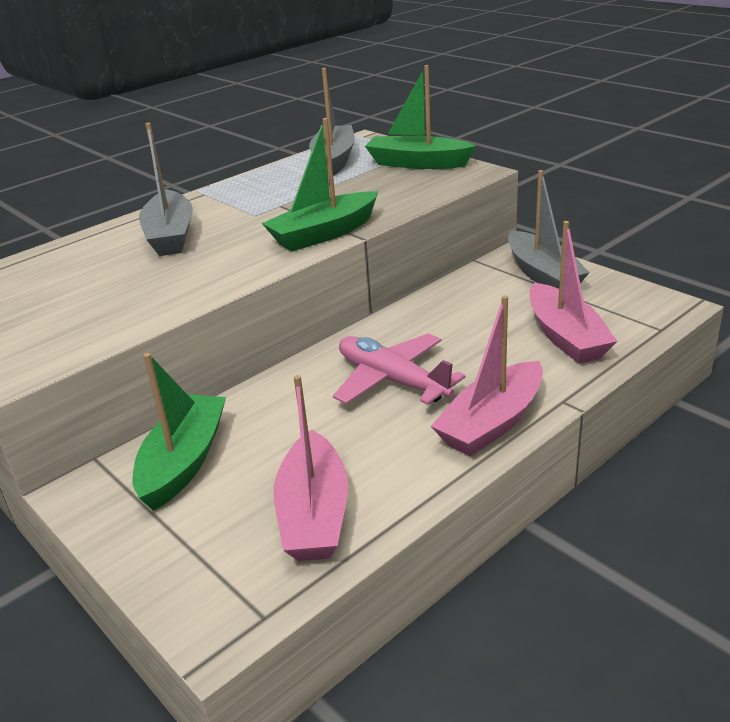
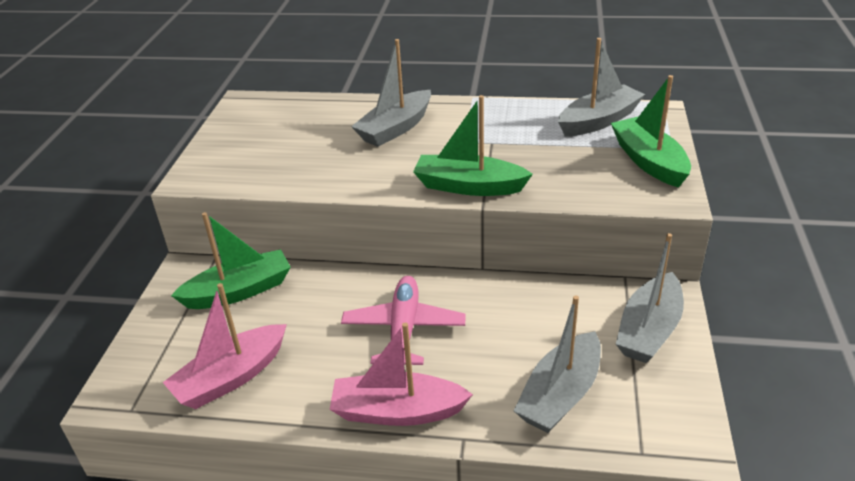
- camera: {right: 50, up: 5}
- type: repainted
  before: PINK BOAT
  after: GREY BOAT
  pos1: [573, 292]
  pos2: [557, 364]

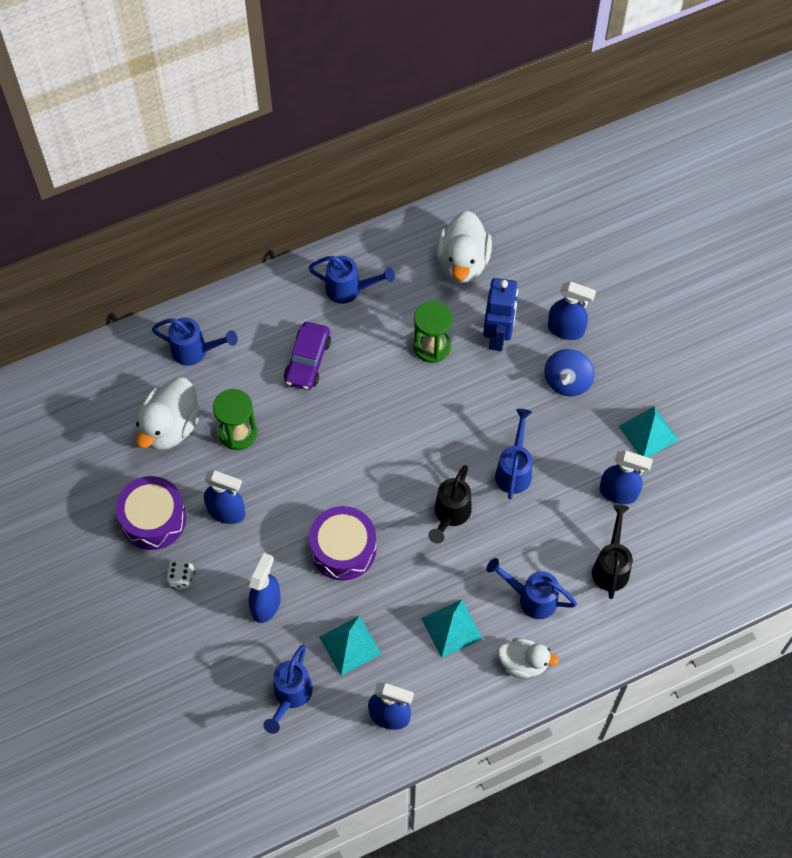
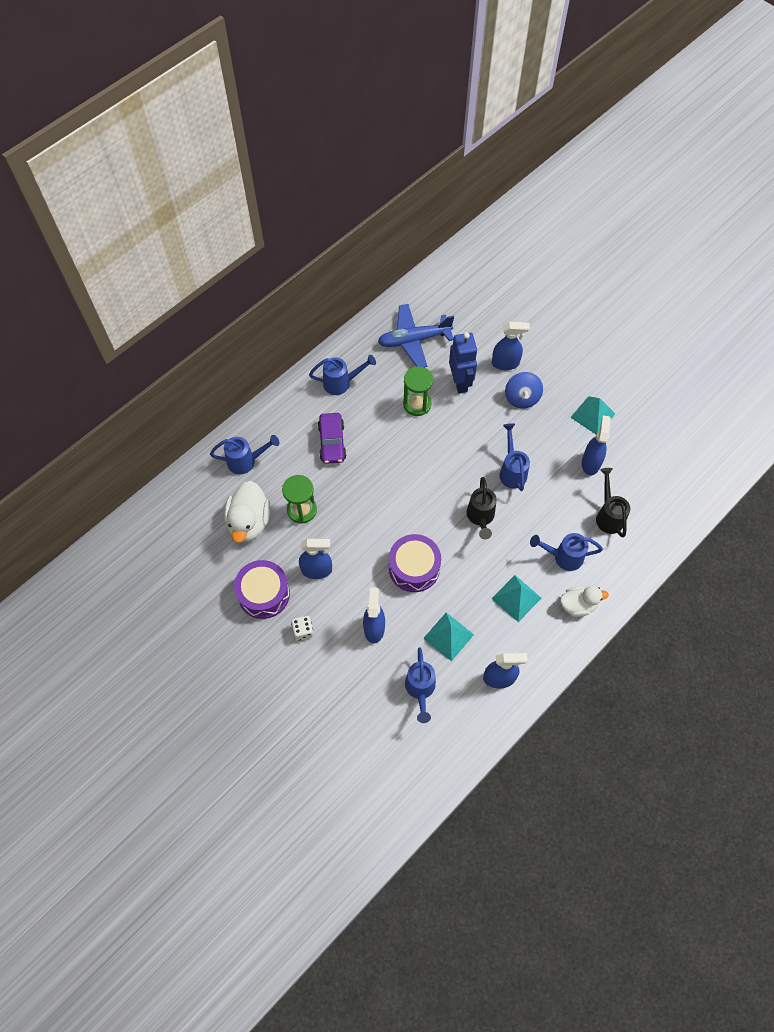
- camera: {right: -20, up: 0}
- type: swapped
  before: WHITE DUCK
  after: BLUE PLANE
  pos1: [464, 247]
  pos2: [416, 335]
- type: rotated
  before: BLUE SPRAY BOTTLE
  pos1: [626, 477]
  pos2: [596, 445]
  turn: -75

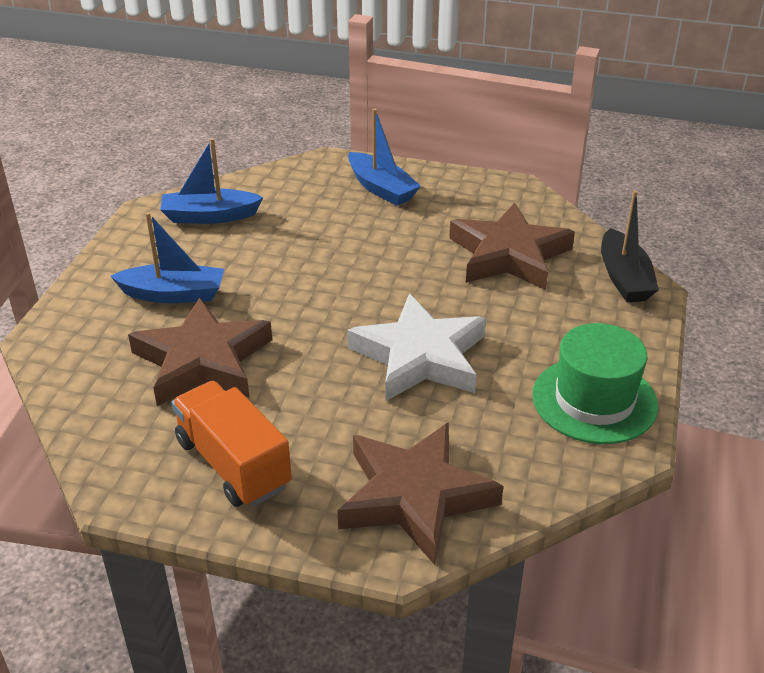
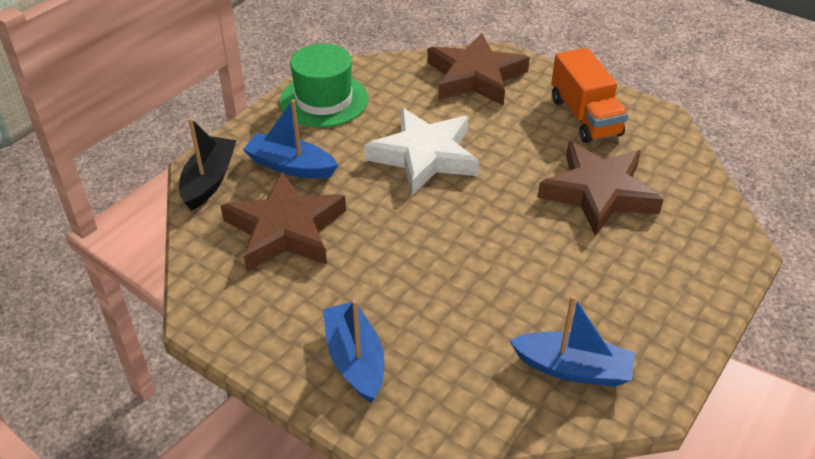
- camera: {right: -160, up: 5}
- type: shifted
  before: BLUE BOAT
  pos1: [167, 257]
  pos2: [290, 139]

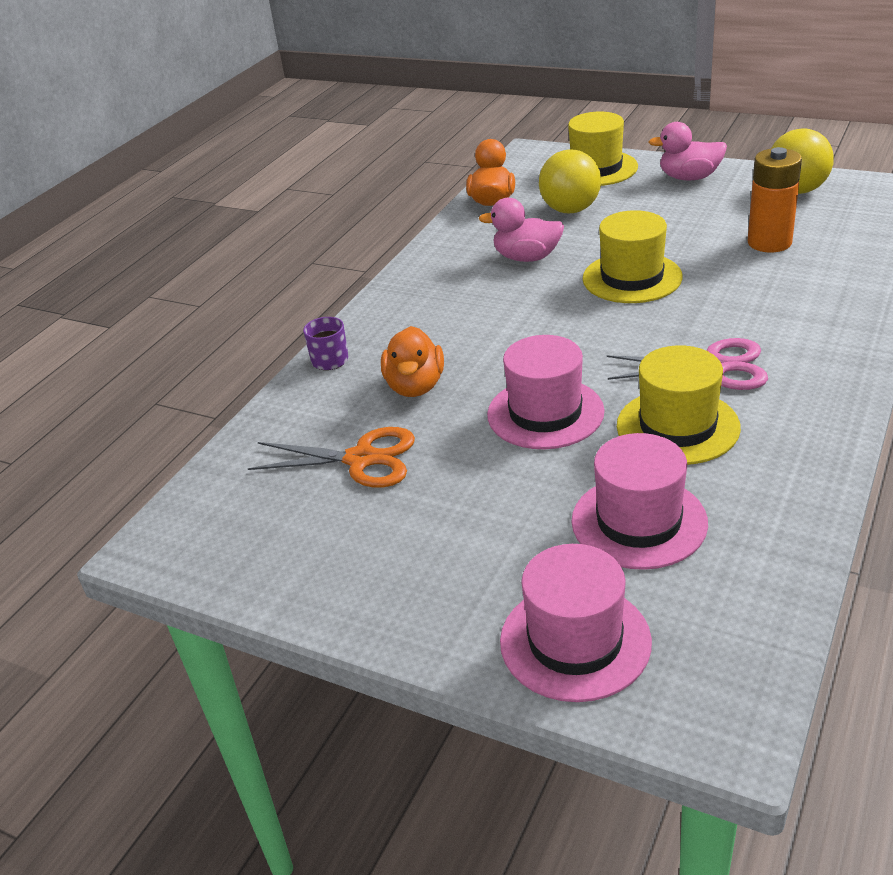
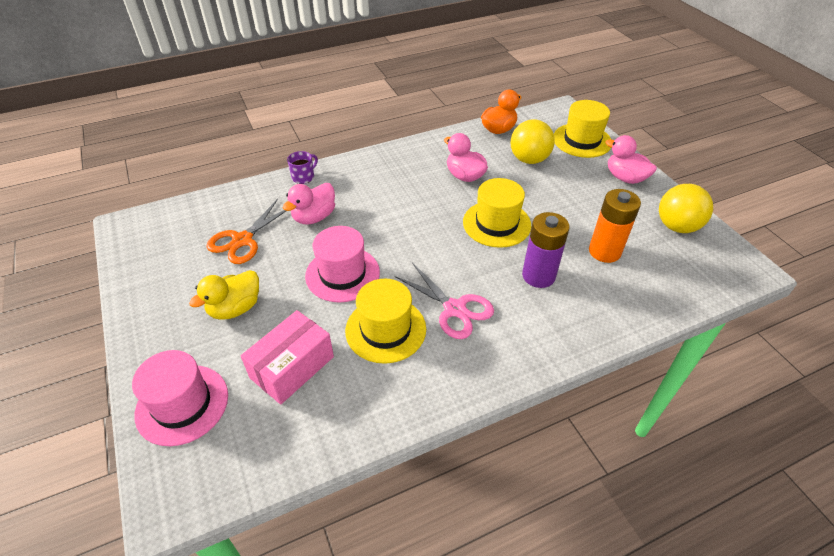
- camera: {right: 35, up: 10}
- type: rotated
  before: ORANGE SCISSORS
  pos1: [331, 457]
  pos2: [246, 231]
  turn: 75
- type: repainted
  before: ORANGE DUCK
  after: PINK DUCK
  pos1: [412, 361]
  pos2: [309, 203]
- type: swapped
  before: PINK HAT
  after: PINK BOX
  pos1: [639, 501]
  pos2: [287, 357]
- type: new
  after: YELLOW DUCK
  pos2: [224, 295]
- type: new
  after: PURPLE BATTERY
  pos2: [546, 250]

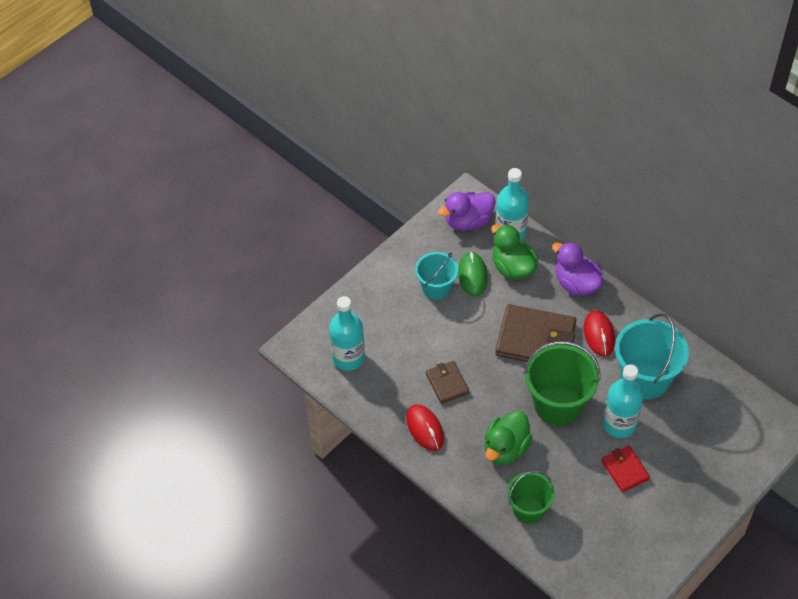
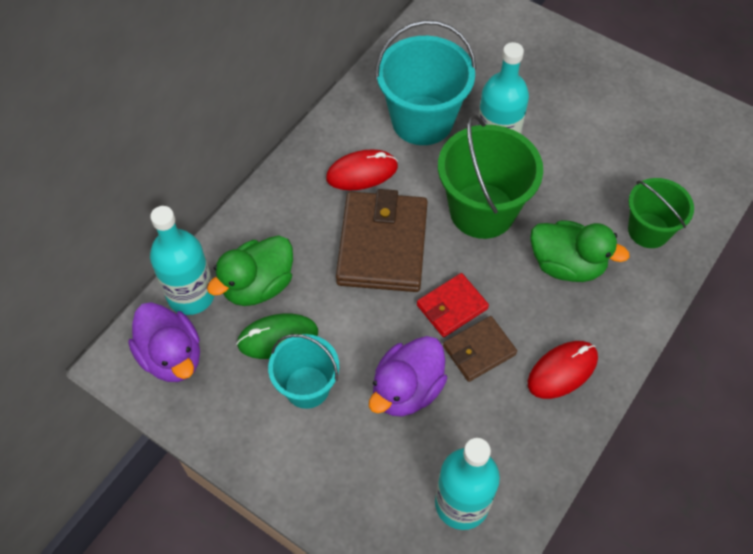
- camera: {right: -100, up: 5}
- type: shifted
  before: PURPLE DUCK
  pos1: [577, 269]
  pos2: [408, 376]
- type: shifted
  before: RED WALLET
  pos1: [625, 468]
  pos2: [453, 305]

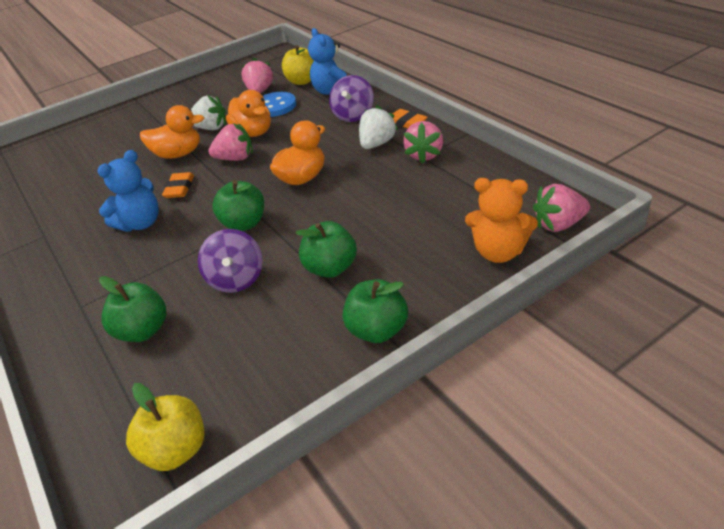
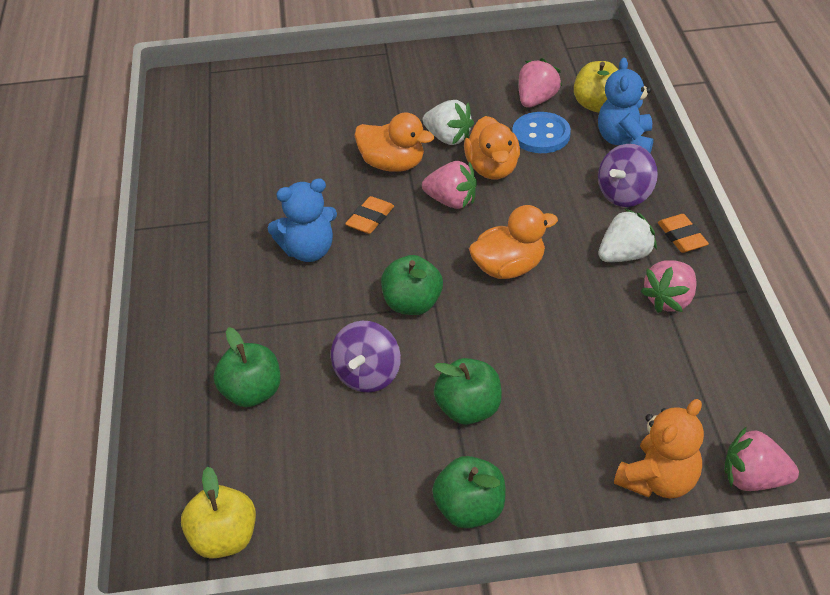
- camera: {right: 25, up: 5}
- type: rotated
  before: ORANGE TEDDY BEAR
  pos1: [501, 220]
  pos2: [659, 448]
  turn: -90

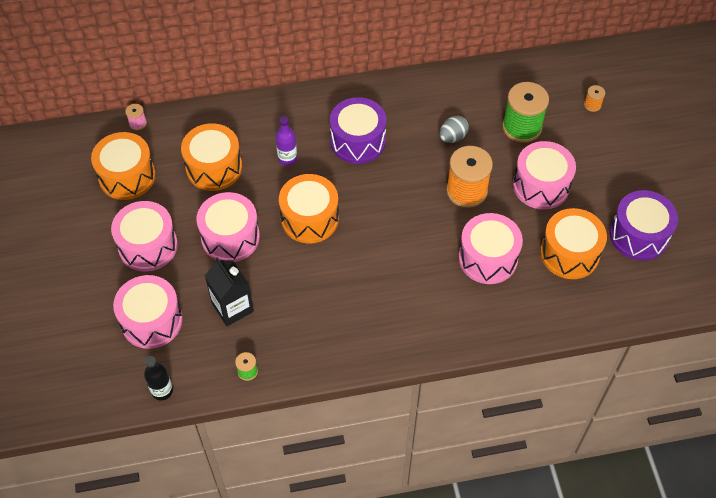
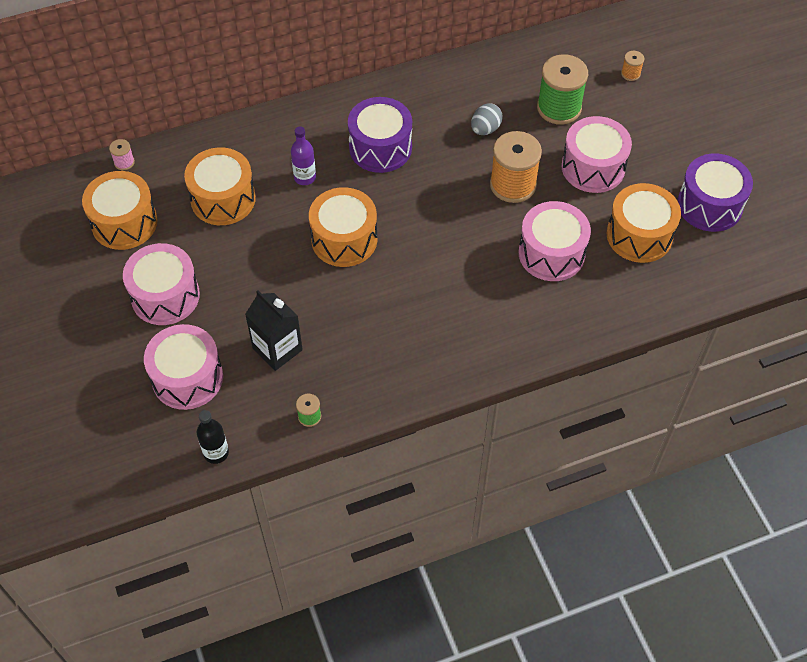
- camera: {right: -10, up: 0}
- type: gone
  before: PINK DRUM
  pos1: [228, 227]

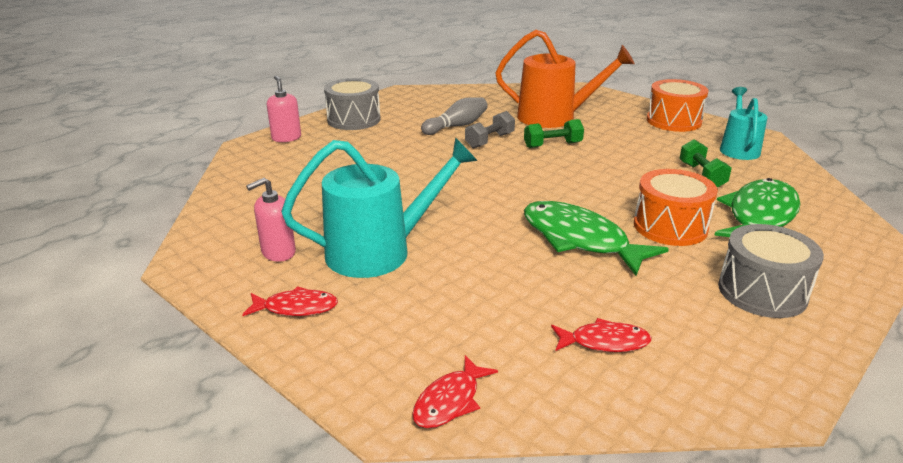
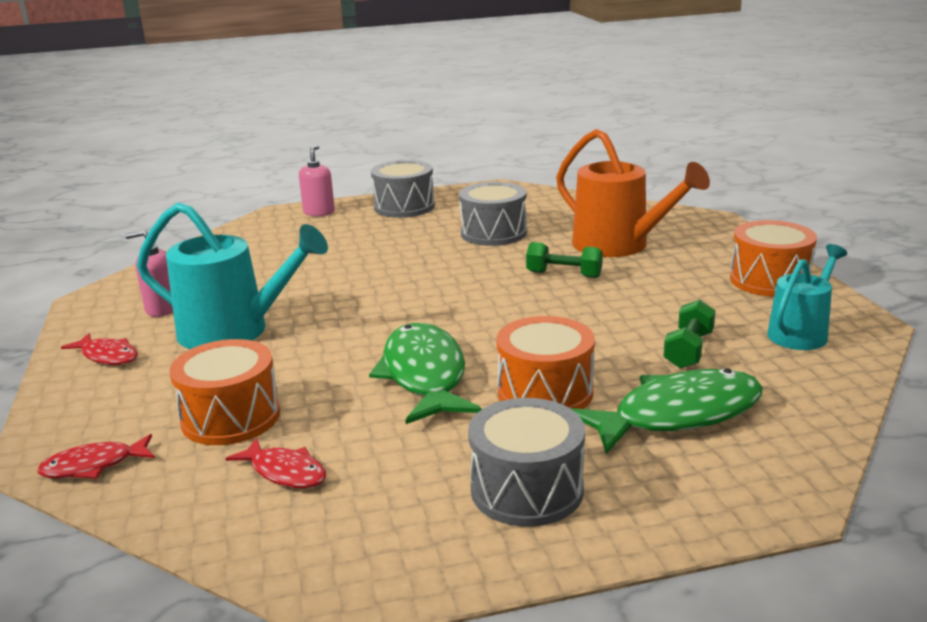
- camera: {right: 35, up: -5}
- type: swapped
  before: GREY BOWLING PIN
  after: GREY DRUM
  pos1: [454, 116]
  pos2: [493, 214]
- type: gone
  before: GREY DUMBBELL
  pos1: [490, 130]
- type: new
  after: ORANGE DRUM
  pos2: [225, 392]

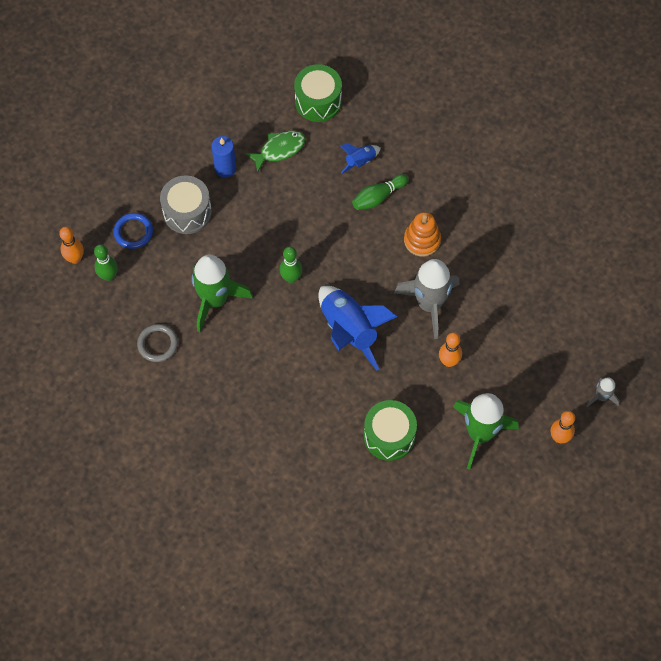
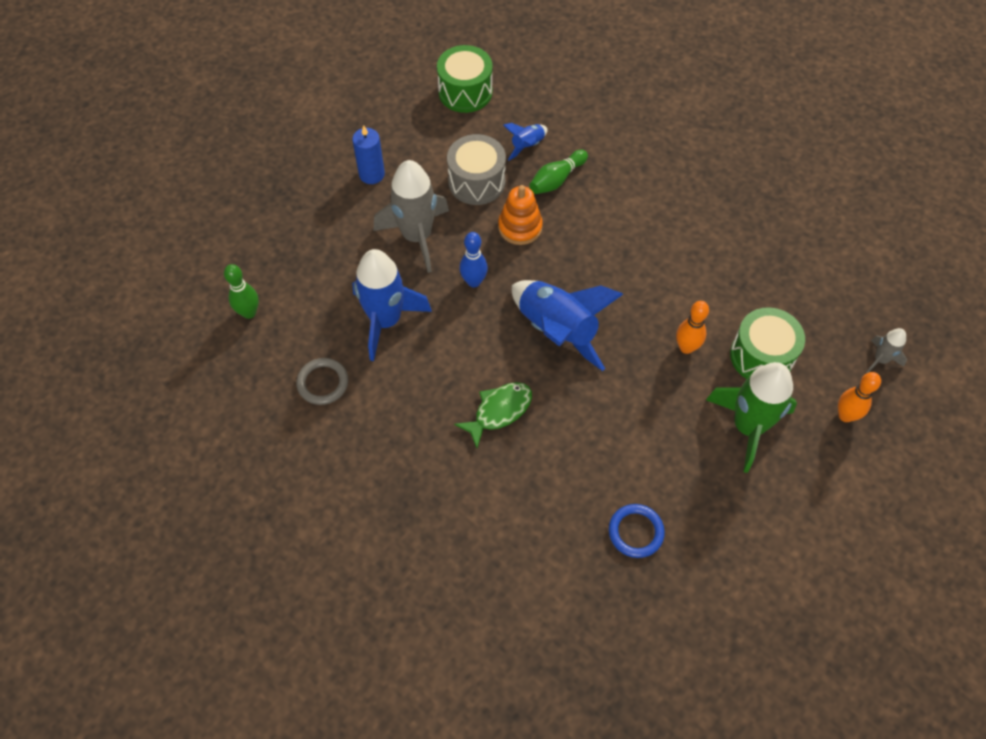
- camera: {right: -10, up: -5}
- type: gone
  before: ORANGE BOWLING PIN
  pos1: [71, 245]
- type: shifted
  before: BLUE RING
  pos1: [133, 231]
  pos2: [637, 531]
- type: shifted
  before: GREY DRUM
  pos1: [186, 204]
  pos2: [476, 169]
- type: repainted
  before: GREEN ROCKET
  after: BLUE ROCKET
  pos1: [222, 293]
  pos2: [392, 305]
- type: shifted
  before: GREEN FISH
  pos1: [275, 152]
  pos2: [493, 415]
- type: repainted
  before: GREEN BOWLING PIN
  after: BLUE BOWLING PIN
  pos1: [290, 264]
  pos2: [474, 259]
- type: shifted
  before: GREEN DRUM
  pos1: [390, 430]
  pos2: [767, 343]
- type: shifted
  before: GREY ROCKET
  pos1: [427, 299]
  pos2: [411, 216]
- type: shifted
  before: ORANGE STACKING TOY
  pos1: [422, 234]
  pos2: [520, 215]

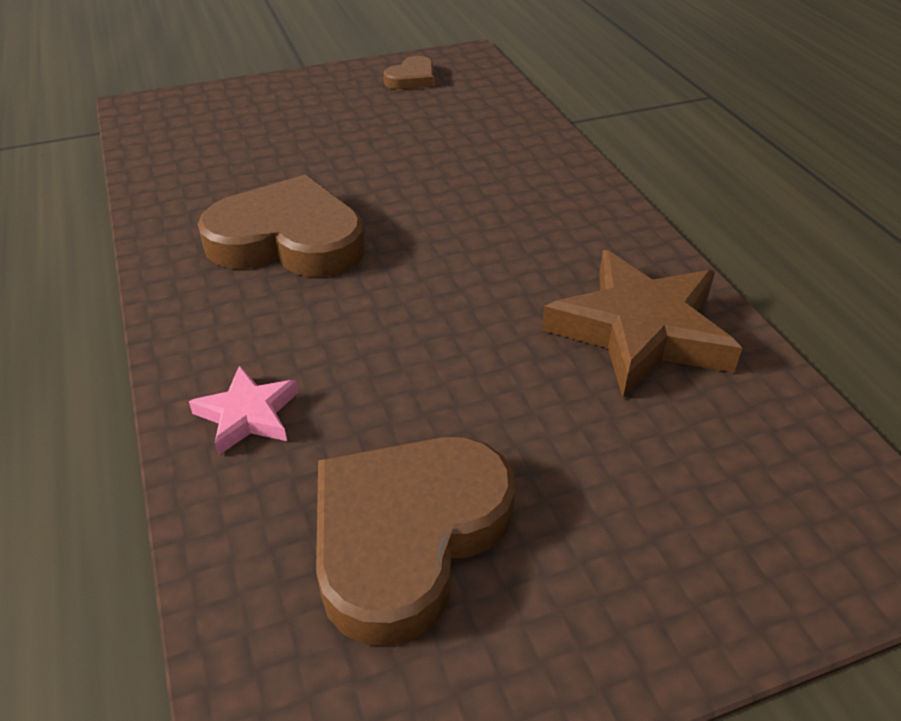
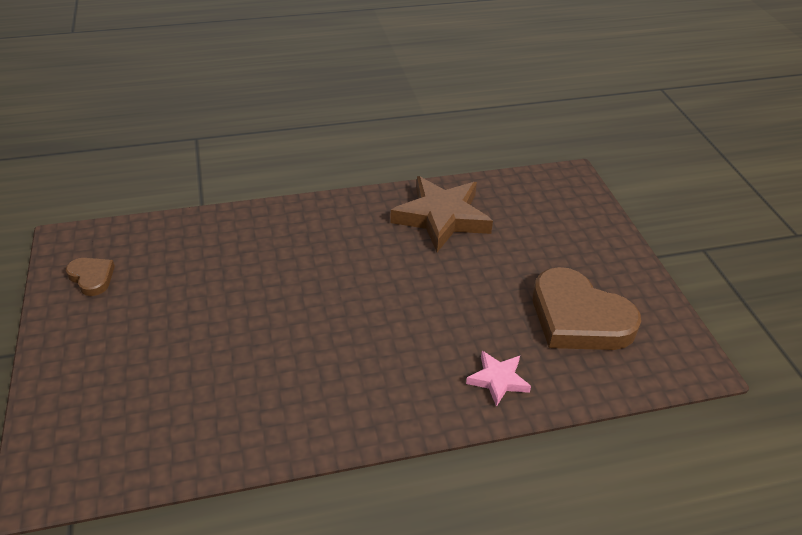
- camera: {right: -85, up: 0}
- type: gone
  before: BROWN HEART
  pos1: [281, 225]

